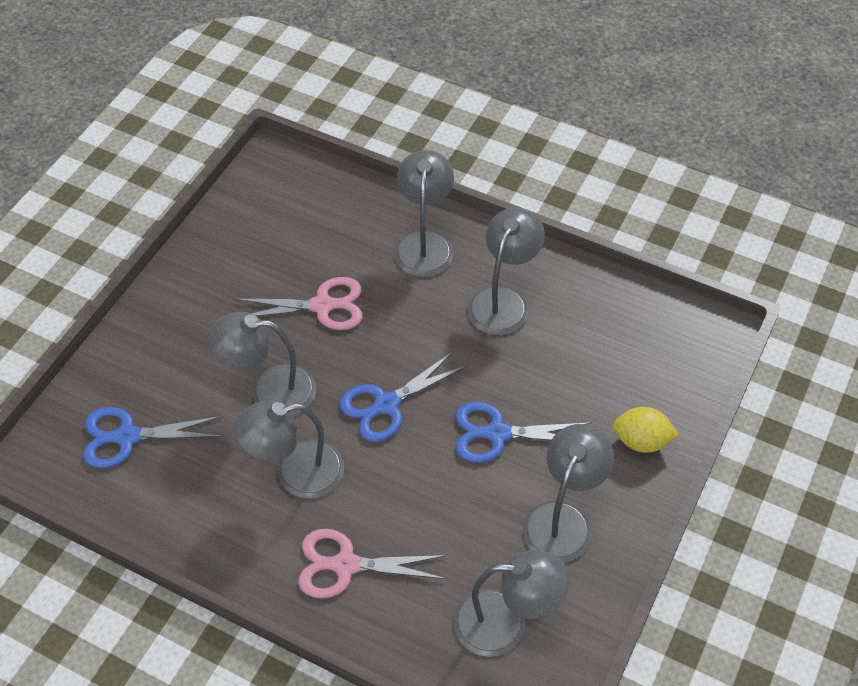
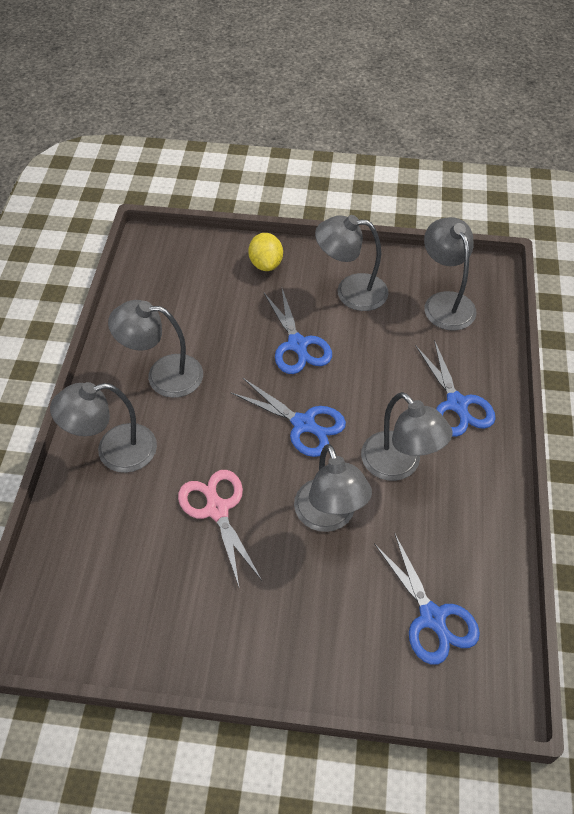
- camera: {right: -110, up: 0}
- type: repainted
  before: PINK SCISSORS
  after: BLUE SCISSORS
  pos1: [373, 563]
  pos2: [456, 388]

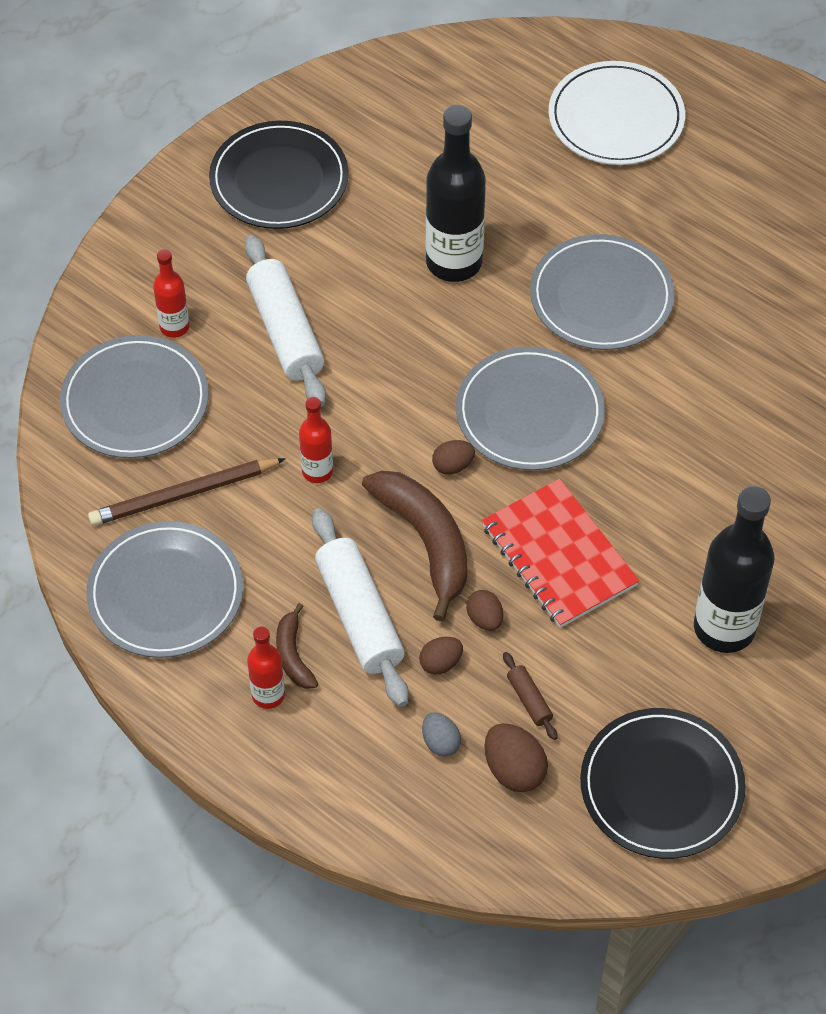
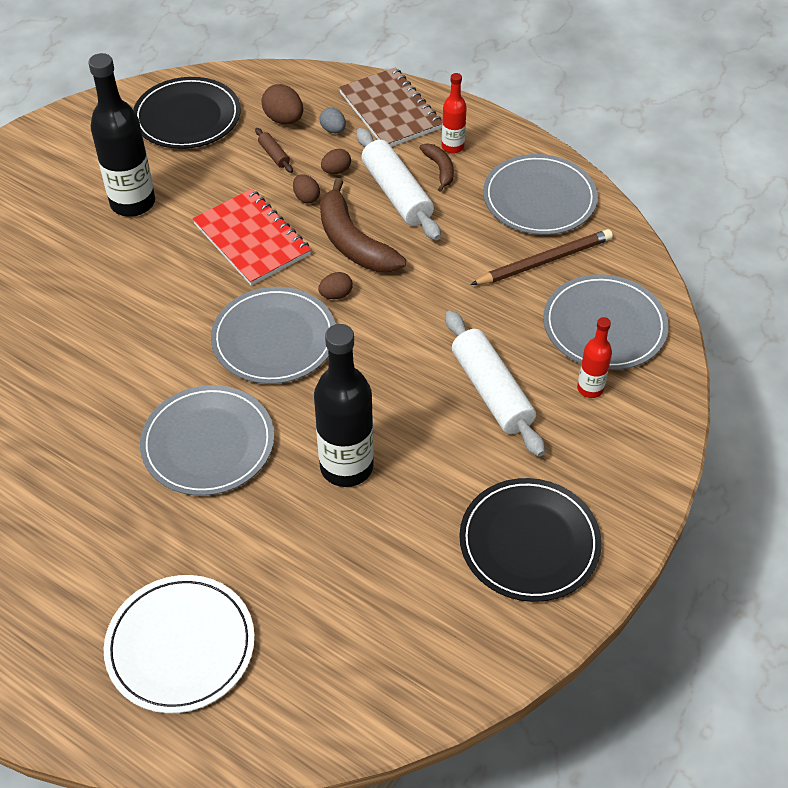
- camera: {right: 175, up: -5}
- type: gone
  before: RED BOTTLE
  pos1: [316, 440]
- type: new
  after: BROWN NOTEBOOK
  pos2: [390, 107]

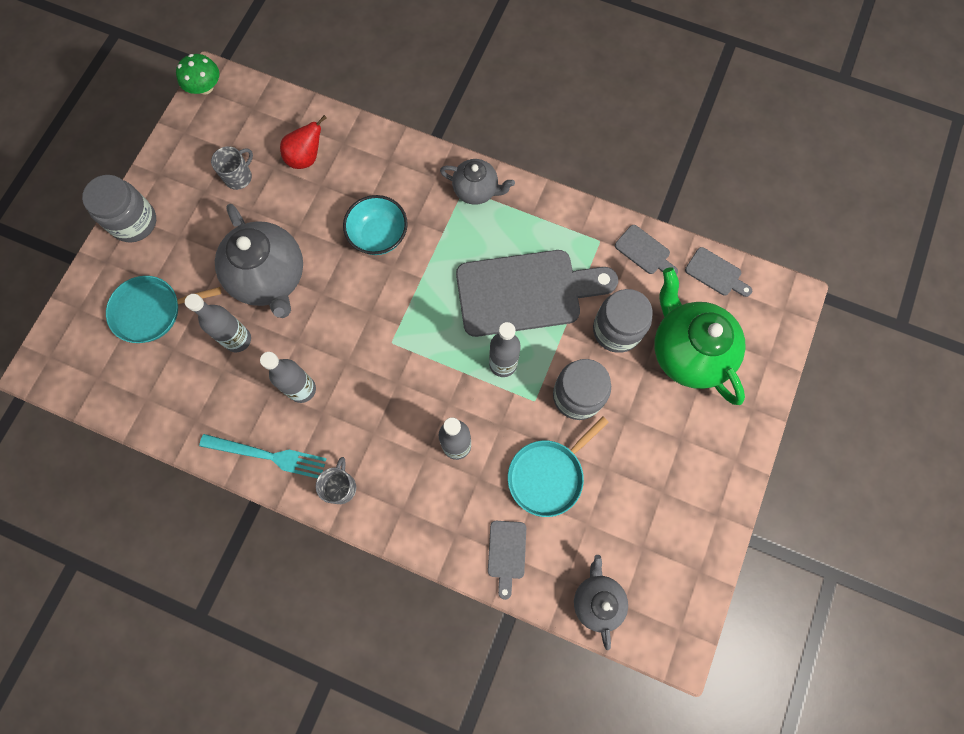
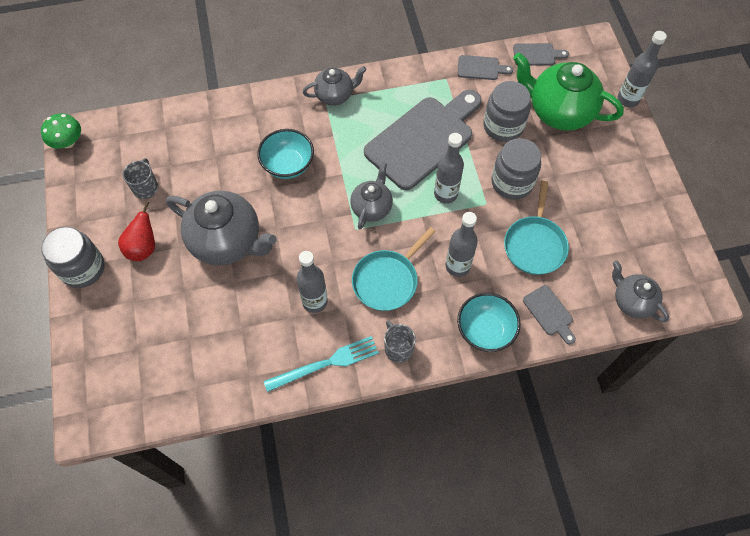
- camera: {right: -35, up: -10}
- type: shifted
  before: TURQUOISE PAN
  pos1: [163, 309]
  pos2: [393, 269]
- type: shifted
  before: GREY BOTTLE
  pos1: [218, 323]
  pos2: [642, 69]
- type: shifted
  before: RED PEAR
  pos1: [303, 142]
  pos2: [136, 231]
- type: new
  after: GREY TEAPOT
  pos2: [371, 195]
- type: new
  after: TURQUOISE BOWL
  pos2: [489, 322]

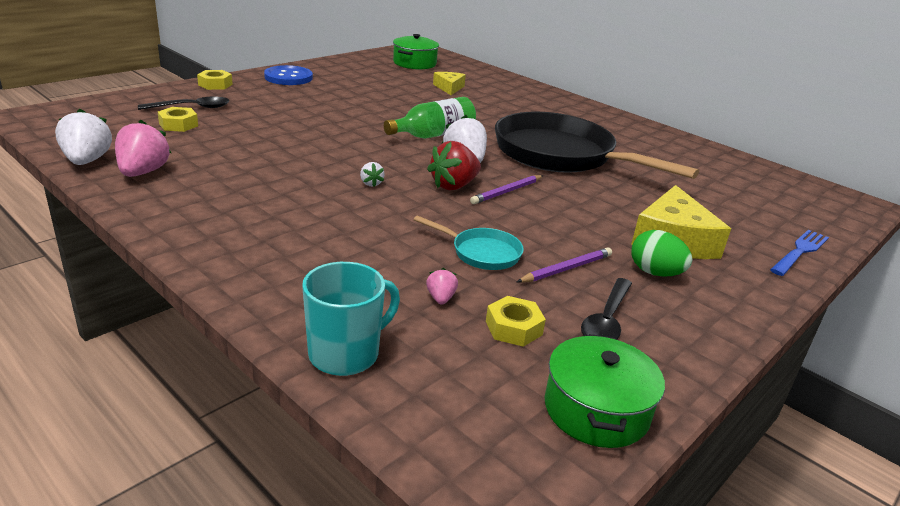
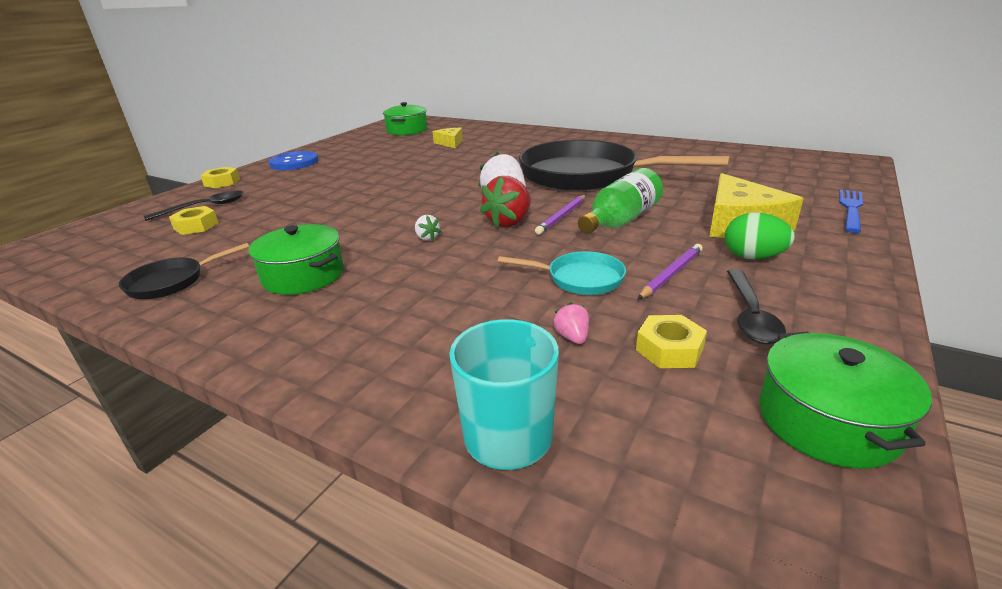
- camera: {right: -10, up: 0}
- type: gone
  before: WHITE STRAWBERRY
  pos1: [83, 137]
- type: swapped
  before: PINK STRAWBERRY
  after: BLACK PAN
  pos1: [143, 148]
  pos2: [184, 271]
- type: shifted
  before: GREEN BOTTLE
  pos1: [430, 118]
  pos2: [620, 201]
- type: new
  after: GREEN POT
  pos2: [296, 259]

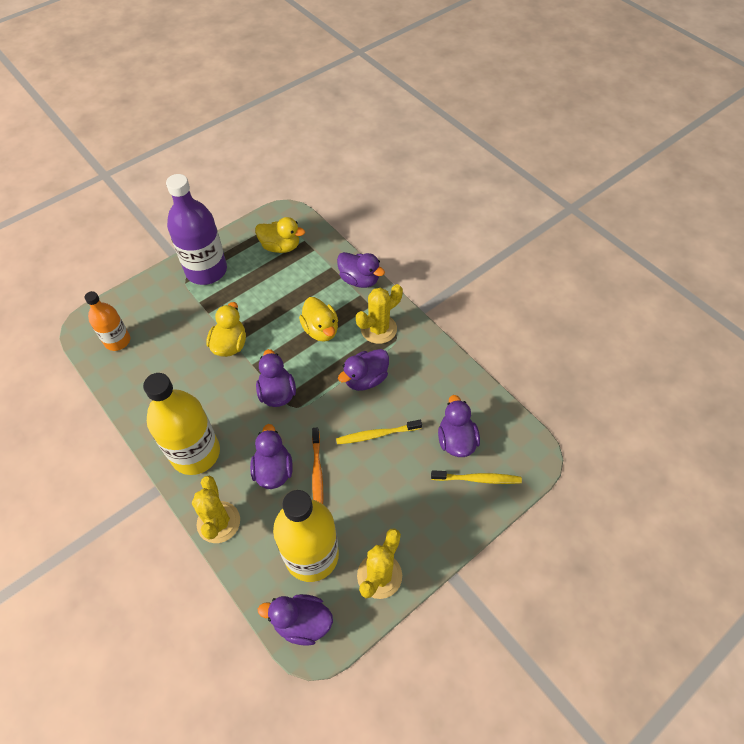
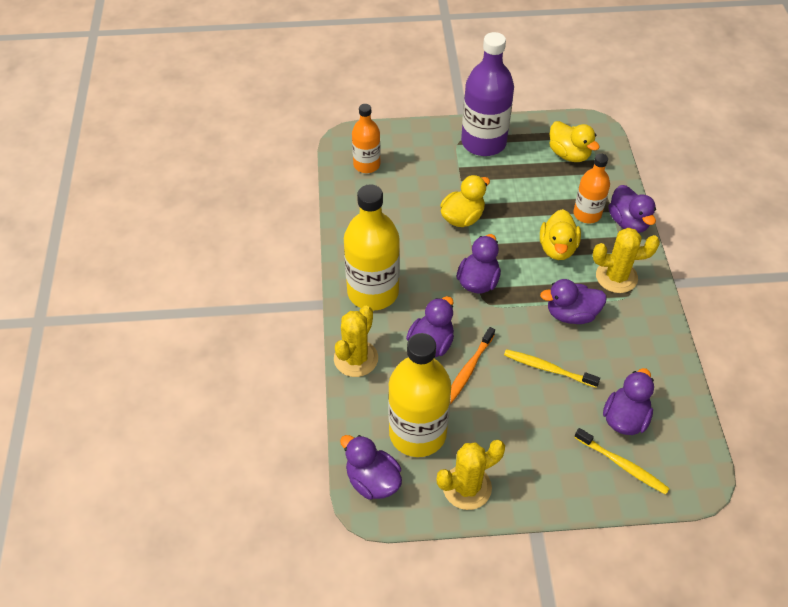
- camera: {right: 35, up: -5}
- type: new
  after: ORANGE BOTTLE
  pos2: [591, 188]

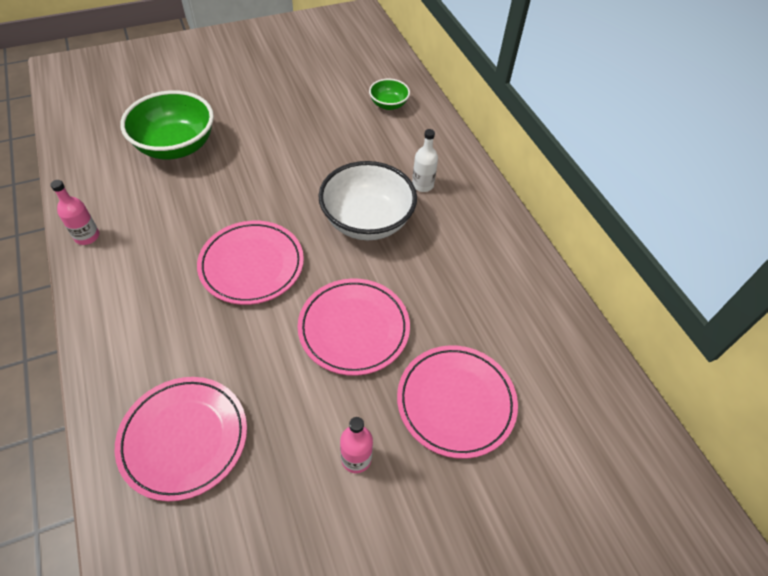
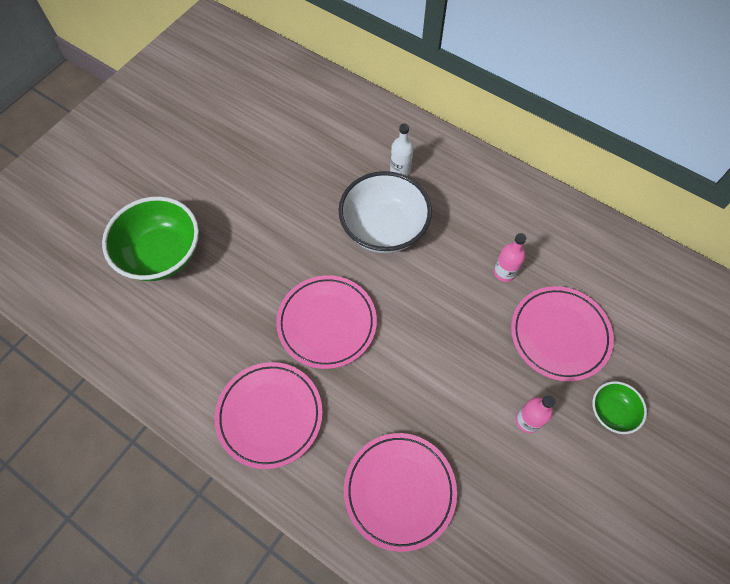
- camera: {right: -30, up: 10}
- type: shifted
  before: PINK BOTTLE
  pos1: [74, 212]
  pos2: [510, 257]
- type: shifted
  before: PINK PLATE
  pos1: [353, 327]
  pos2: [269, 415]
- type: shifted
  before: GREEN BOWL
  pos1: [389, 94]
  pos2: [619, 407]

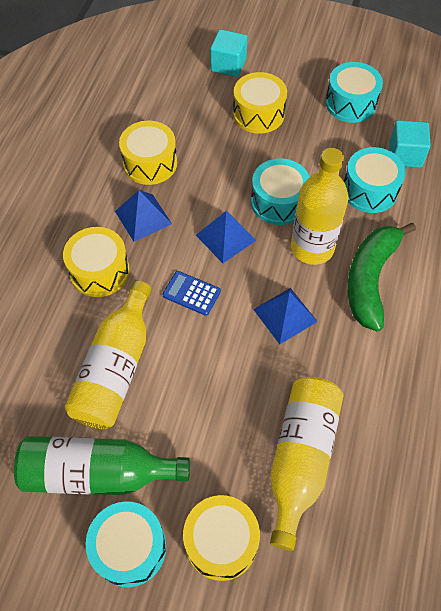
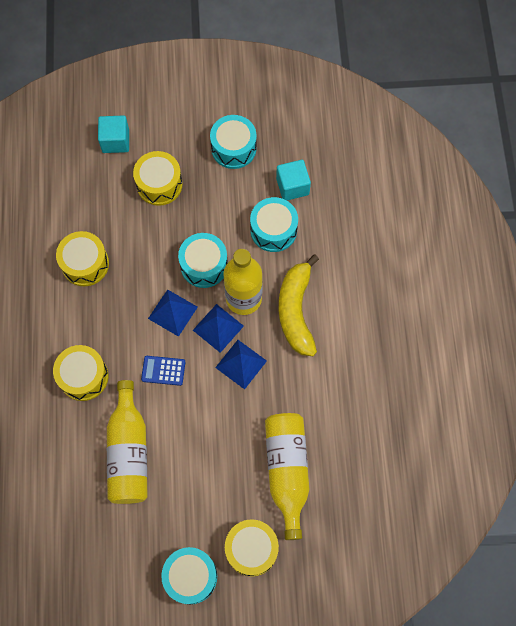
- camera: {right: -20, up: 10}
- type: gone
  before: GREEN BOTTLE
  pos1: [102, 465]
- type: shifted
  before: BLUE PYRAMID
  pos1: [143, 216]
  pos2: [218, 328]
- type: repainted
  before: GREEN BANANA
  after: YELLOW BANANA
  pos1: [381, 277]
  pos2: [299, 305]

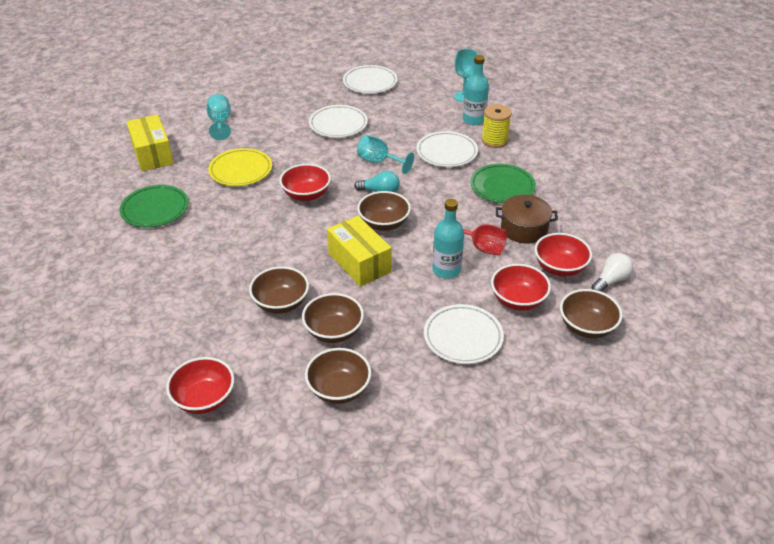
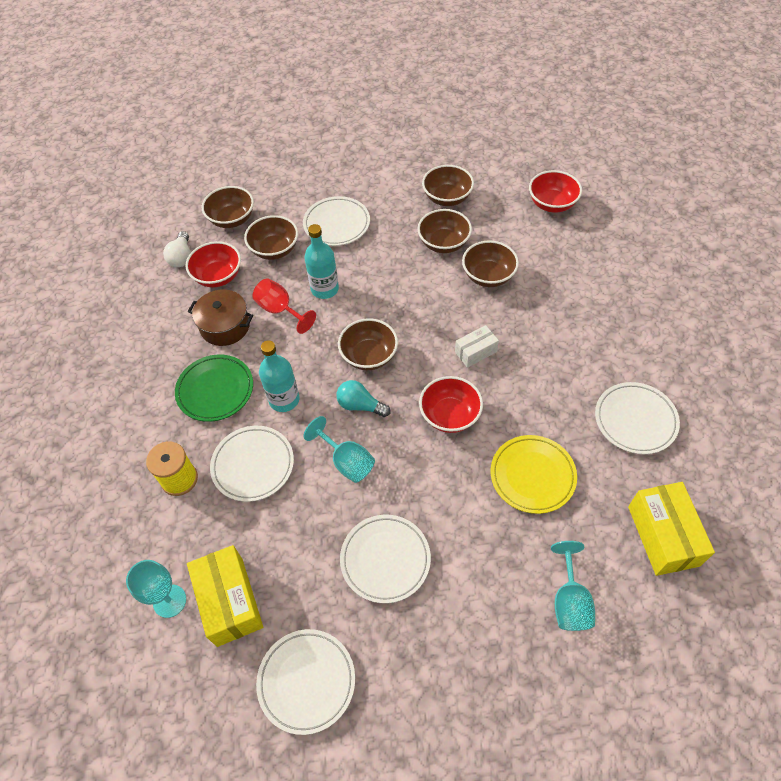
- camera: {right: -165, up: 15}
- type: repainted
  before: GREEN PLATE
  after: WHITE PLATE
  pos1: [154, 206]
  pos2: [637, 418]
- type: shifted
  before: YELLOW BOX
  pos1: [359, 251]
  pos2: [225, 596]
- type: shifted
  before: TURQUOISE BOTTLE
  pos1: [476, 90]
  pos2: [279, 376]
- type: repainted
  before: RED BOWL
  after: BROWN BOWL
  pos1: [521, 287]
  pos2: [271, 237]
- type: rotated
  before: WHITE LIGHT BULB
  pos1: [612, 272]
  pos2: [177, 249]
  turn: -60
- type: new
  after: WHITE BOX
  pos2: [477, 346]

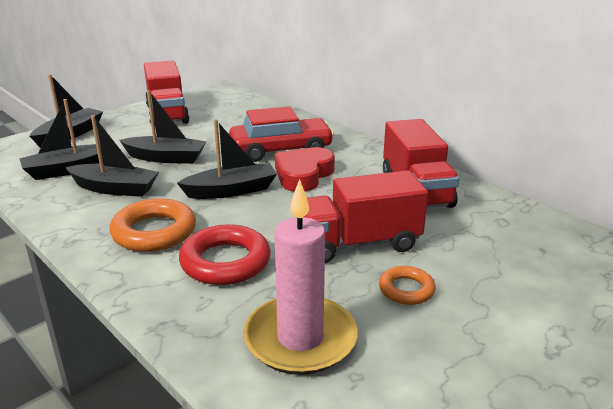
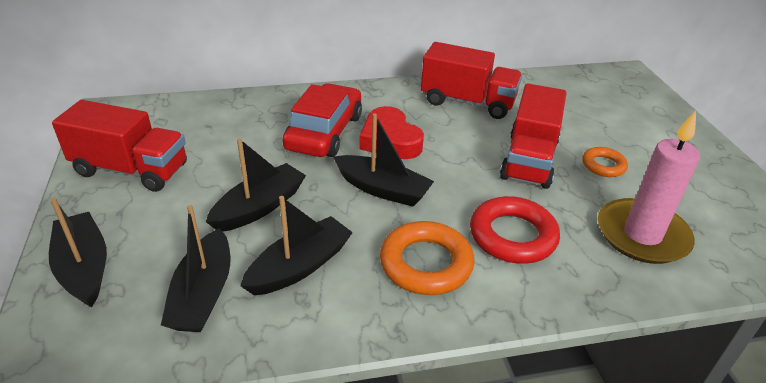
- camera: {right: -60, up: 10}
- type: rotated
  before: BLACK BOAT
  pos1: [227, 159]
  pos2: [383, 160]
  turn: 105

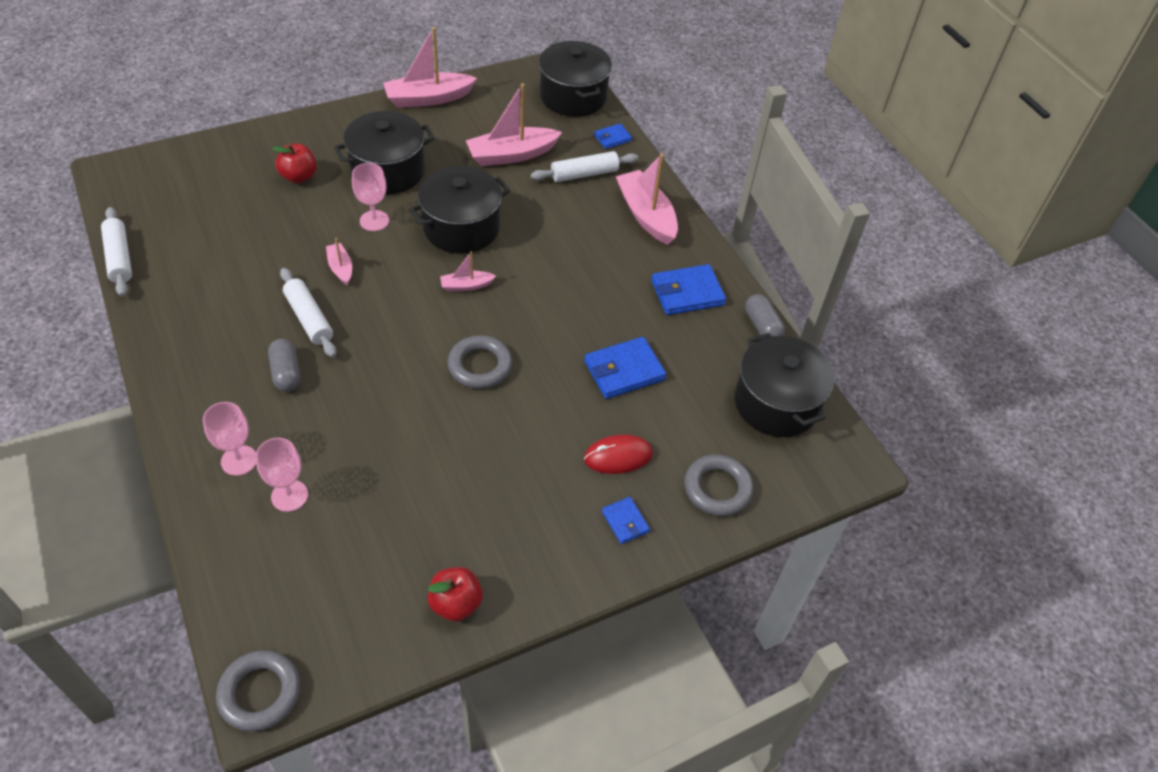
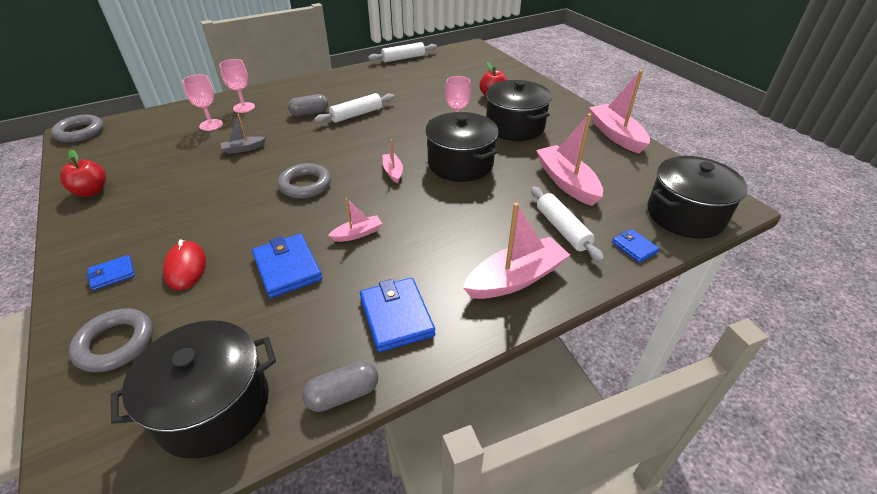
- camera: {right: 90, up: -10}
- type: shifted
  before: PINK BOAT
  pos1: [339, 261]
  pos2: [355, 220]
- type: new
  after: GREY BOAT
  pos2: [243, 134]

